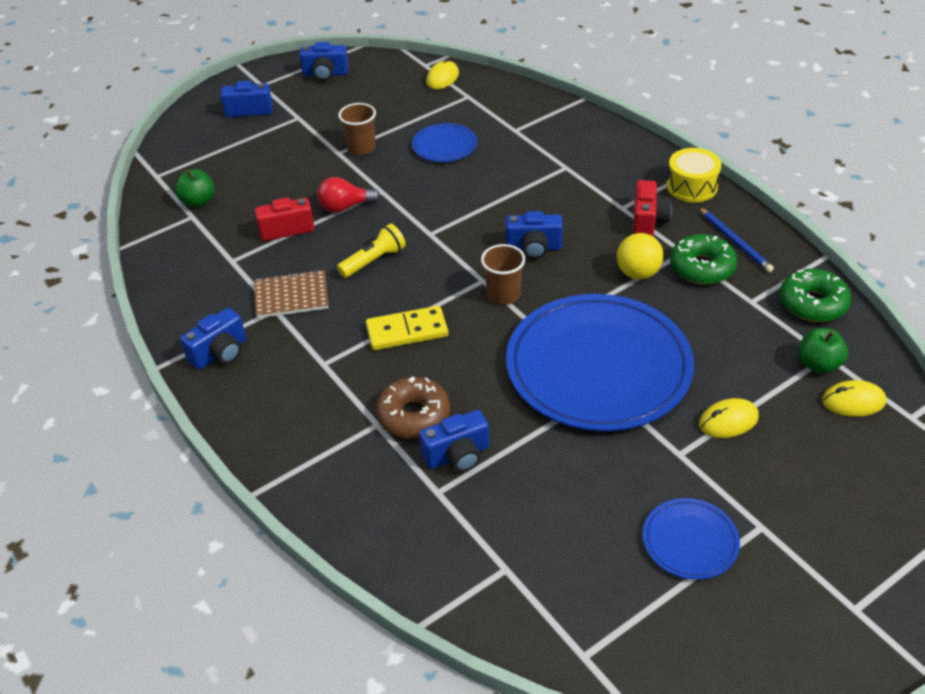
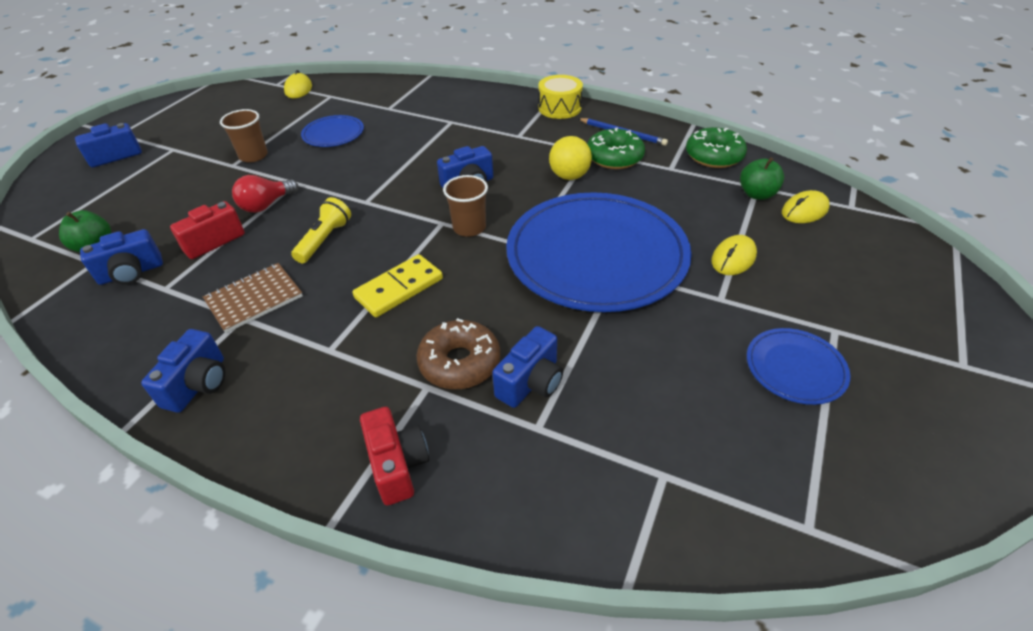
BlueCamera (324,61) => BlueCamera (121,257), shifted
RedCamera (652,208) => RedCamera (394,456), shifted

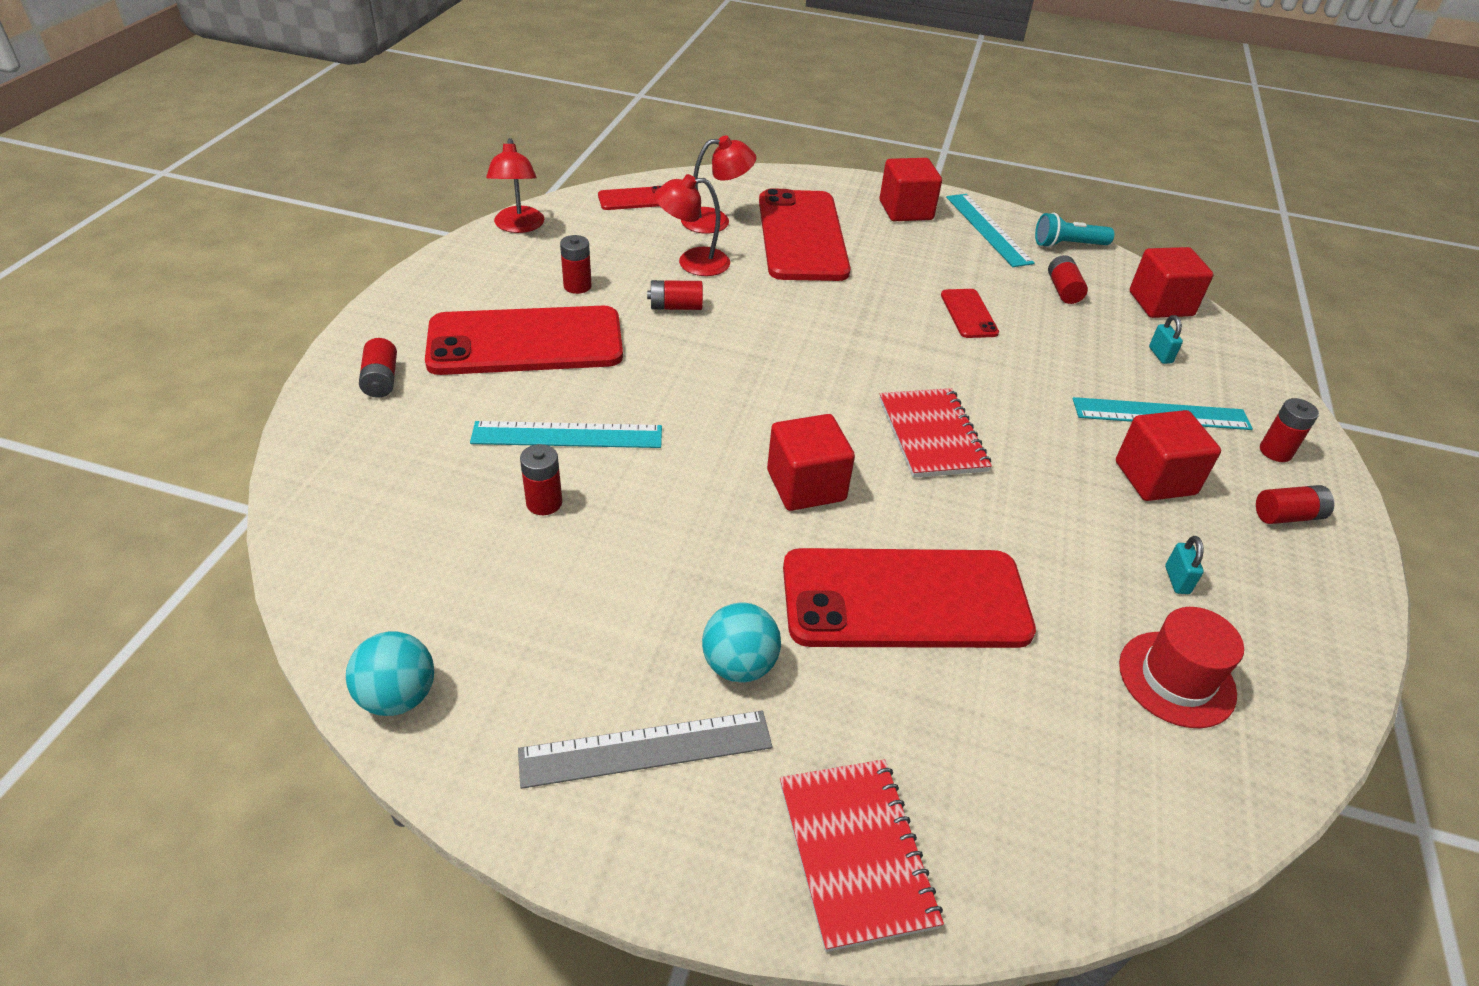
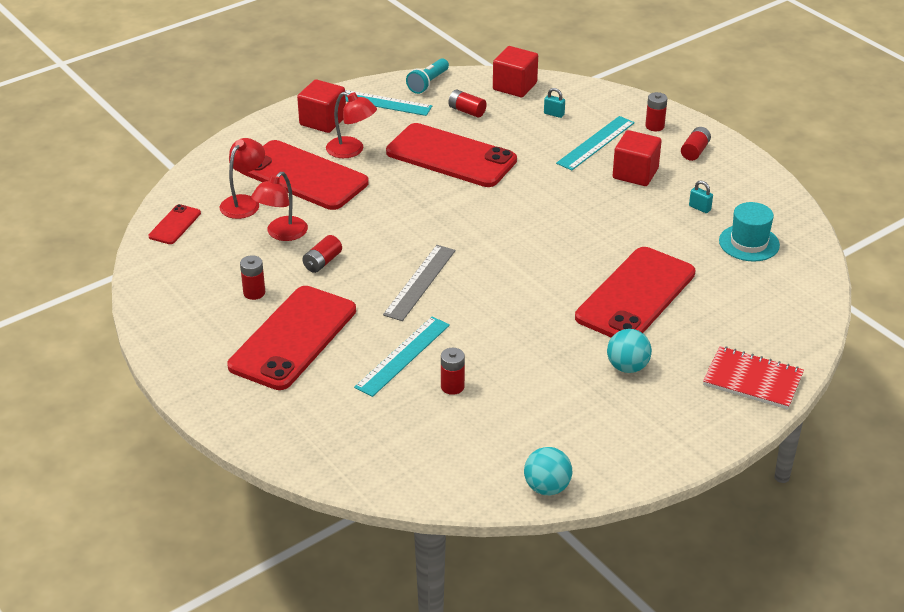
RedBattery (378,368) => nothing
RedLamp (515,185) => RedLamp (351,125), shifted
GreyRuler (645,750) => GreyRuler (419,283), shifted
RedCube (811,462) => nothing
RedNotebook (935,433) => nothing
RedPhone (970,313) => RedPhone (451,155), x2.21
RedHat (1181,667) => TurquoiseHat (749,232)

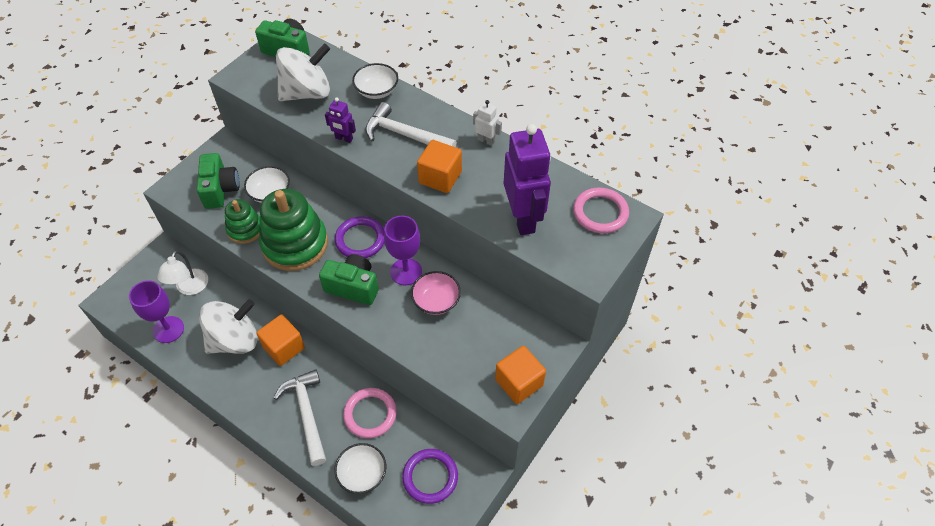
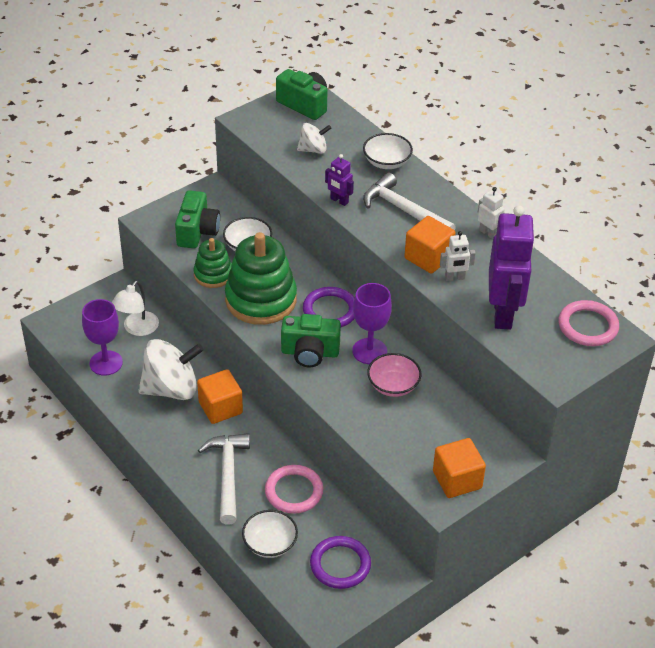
WhiteSpinningTop (303,72) => WhiteSpinningTop (314,138), x0.52
GreenCamera (349,279) => GreenCamera (311,340), 150 degrees clockwise
nothing => WhiteRobot (458,256)

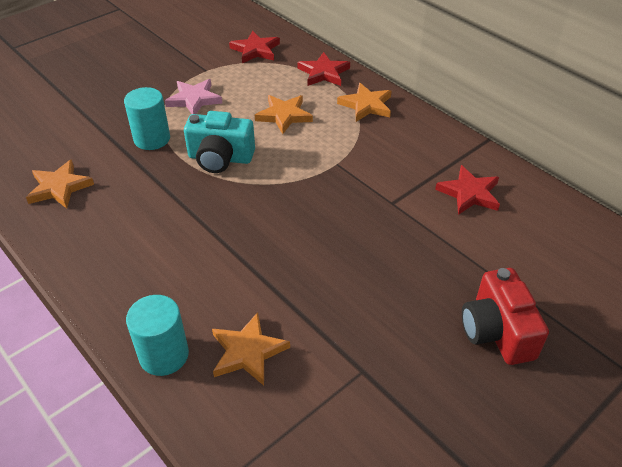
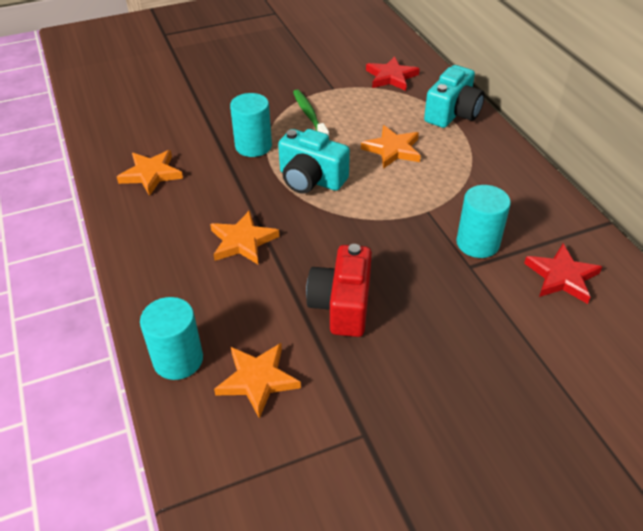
PinkStar (193,96) => GreenToothbrush (311,112)
RedStar (323,69) => TurquoiseCamera (454,96)
OrangeStar (364,102) => OrangeStar (244,237), shifted
RedCamera (505,316) => RedCamera (339,290), shifted
nothing => TurquoiseCylinder (483,221)

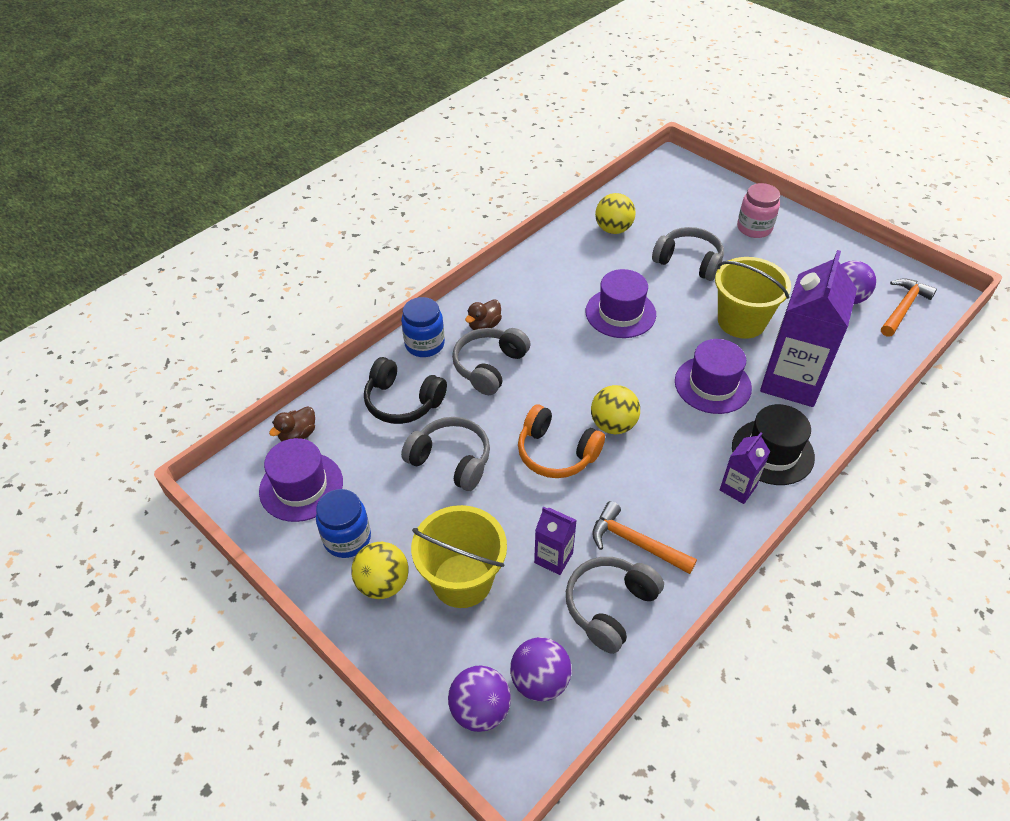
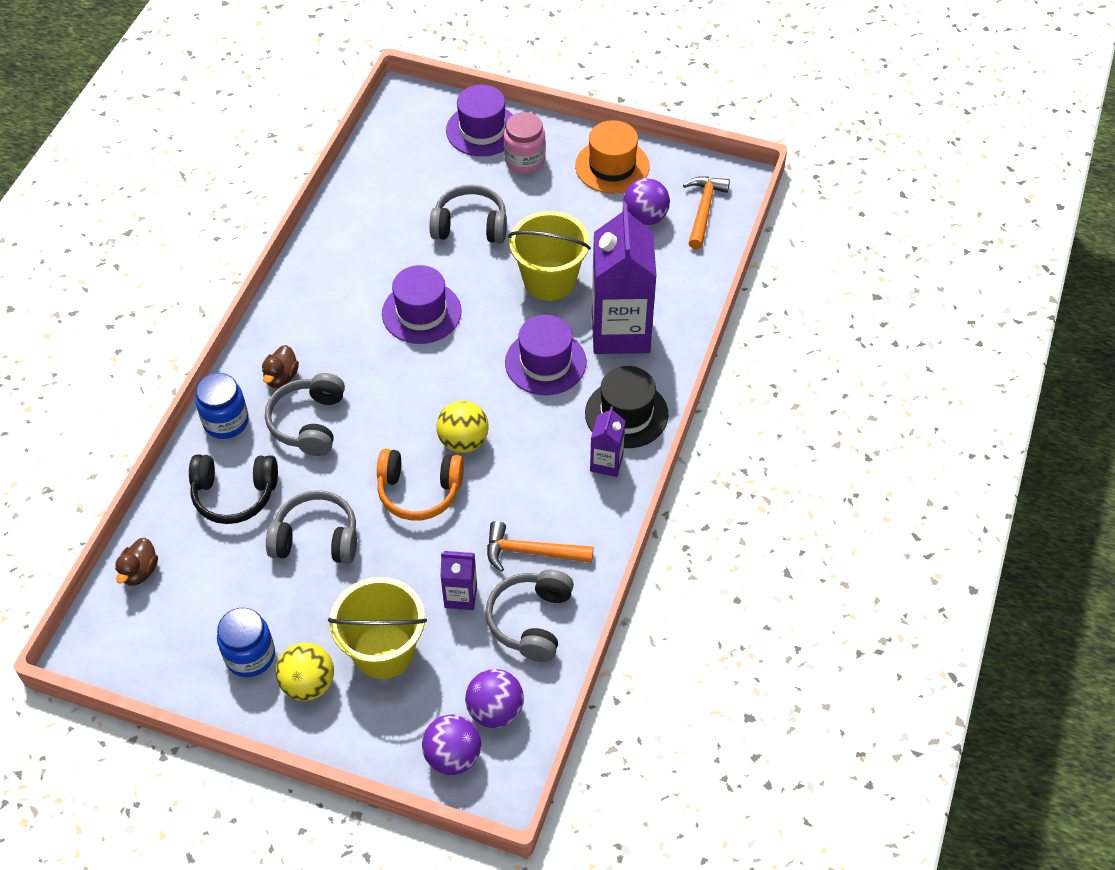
PurpleHat (301,480) => PurpleHat (479,120), shifted
YellowBall (615,213) => nothing
nothing => OrangeHat (612,157)

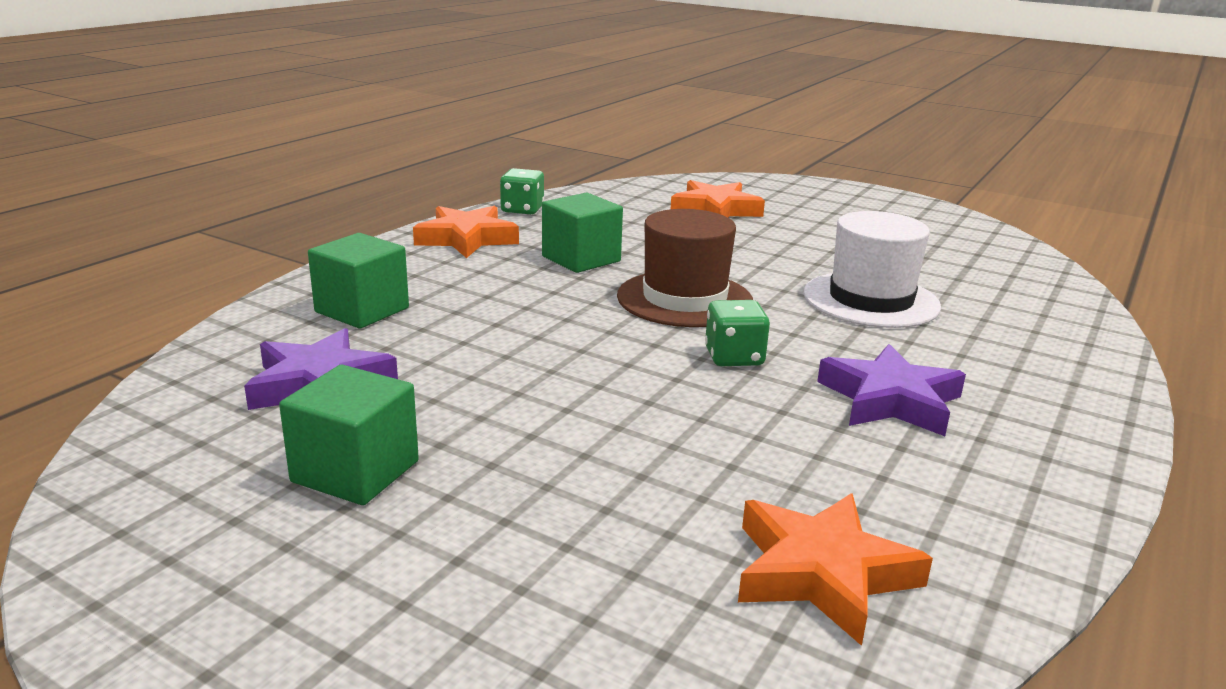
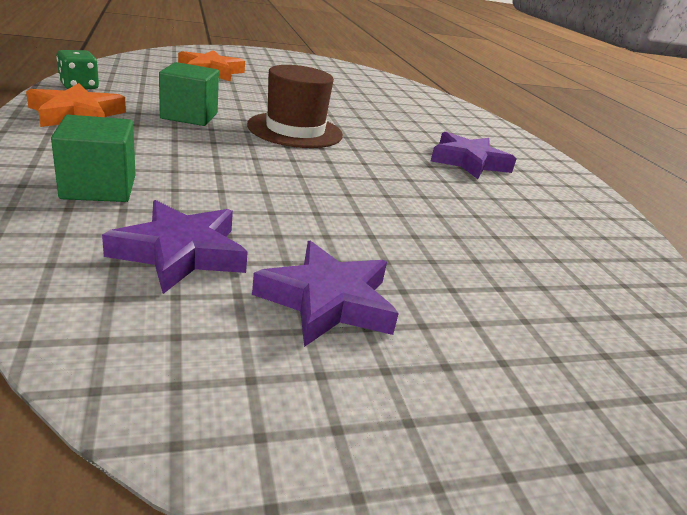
GreenCube (349,435) => PurpleStar (325,294)
GreenDice (737,333) => nothing
OrangeStar (835,569) => nothing
WhiteHat (872,269) => nothing

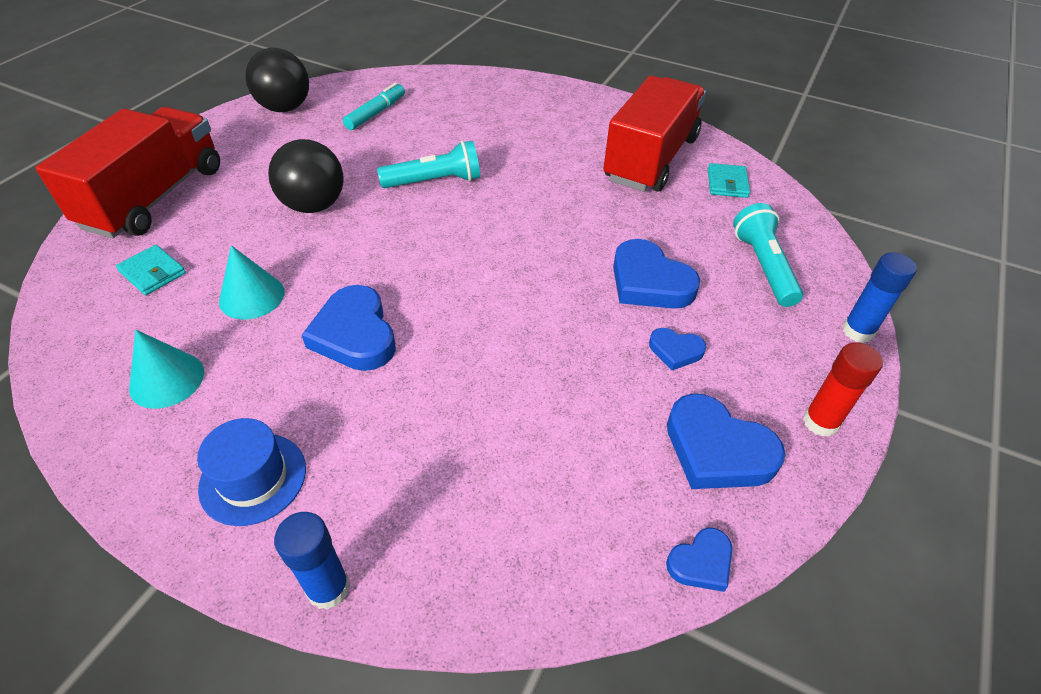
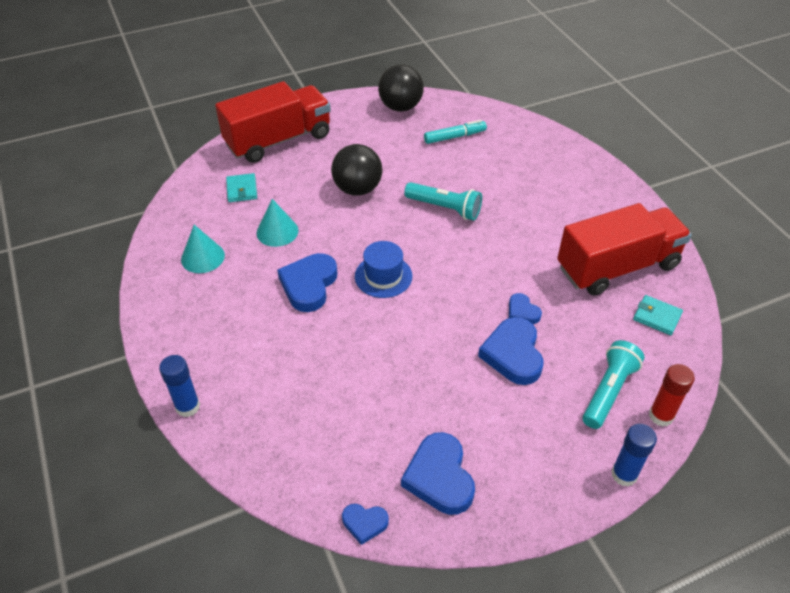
BlueHat (251,472) => BlueHat (383,269), shifted
BlueHeart (677,349) => BlueHeart (525,308), shifted
TurquoiseWallet (729,180) => TurquoiseWallet (658,315), 75 degrees clockwise
RedGlueStick (843,389) => RedGlueStick (672,395), shifted

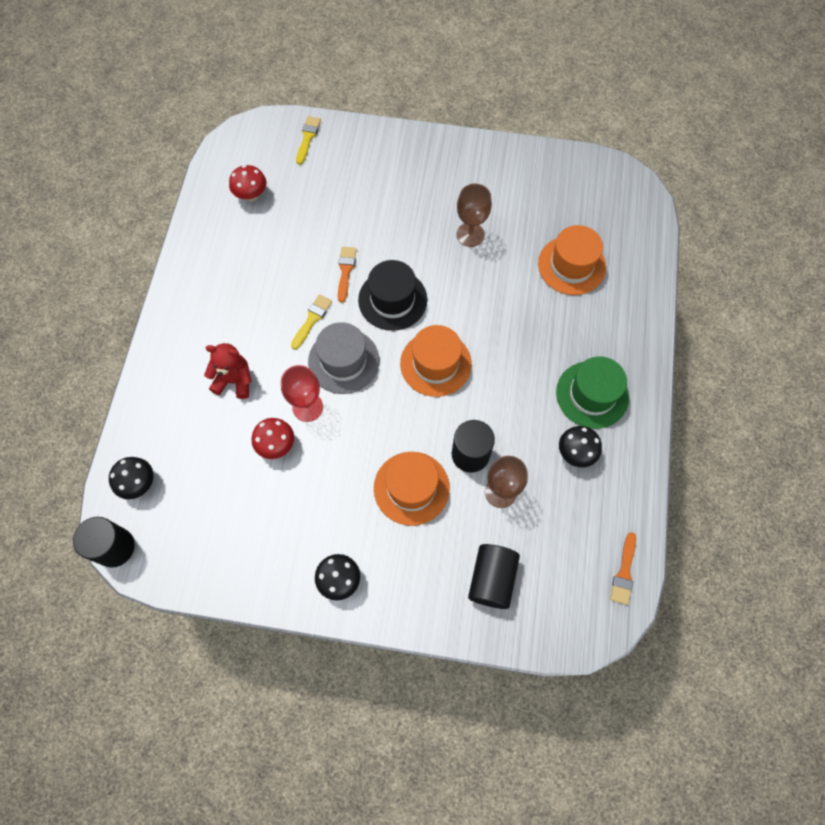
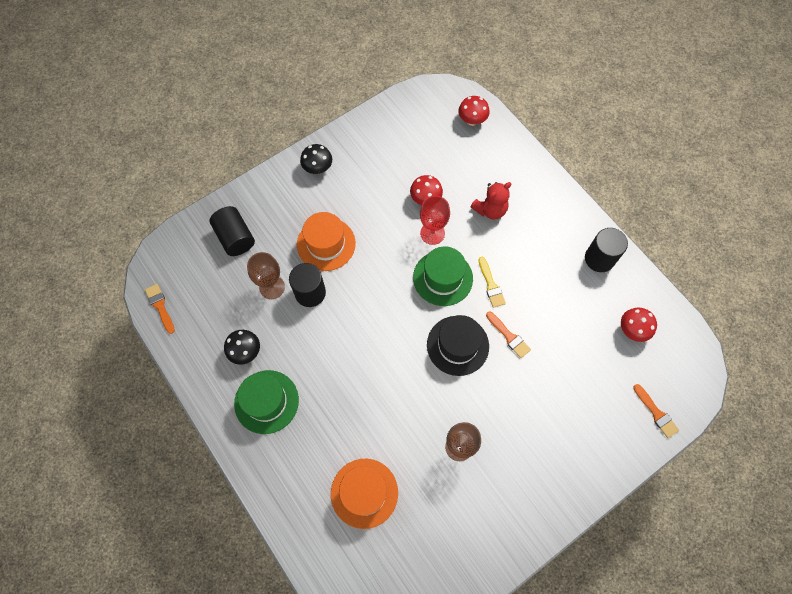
BlackCylinder (104,542) => BlackCylinder (606,250), shifted
BlackMushroom (131,478) => RedMushroom (474,111)
YellowBrush (308,140) => OrangeBrush (656,411)
GreyHat (343,358) => GreenHat (443,276)
OrangeHat (436,361) => nothing

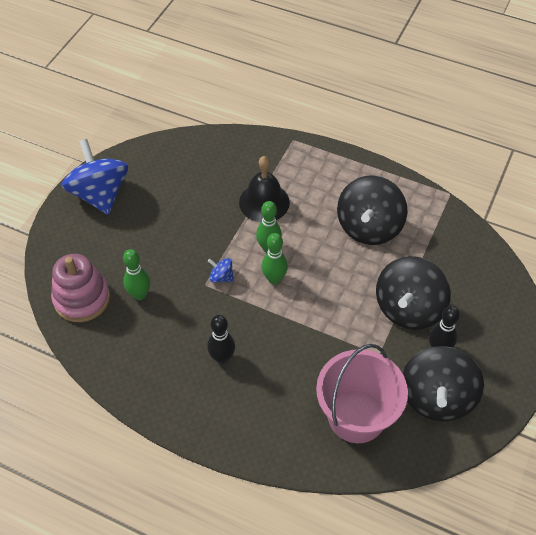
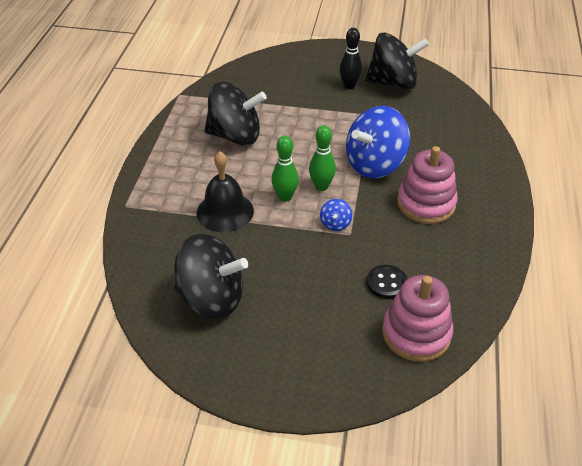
BlueSpinningTop (95,177) => BlueSpinningTop (378,142), shifted
GreenBowlingPin (136,274) => BlackButton (387,282)
BlackBowlingPin (221,339) => PinkStackingToy (427,185)
PinkBucket (362,393) => nothing
BlackSpinningTop (413,293) => BlackSpinningTop (211,276), shifted

